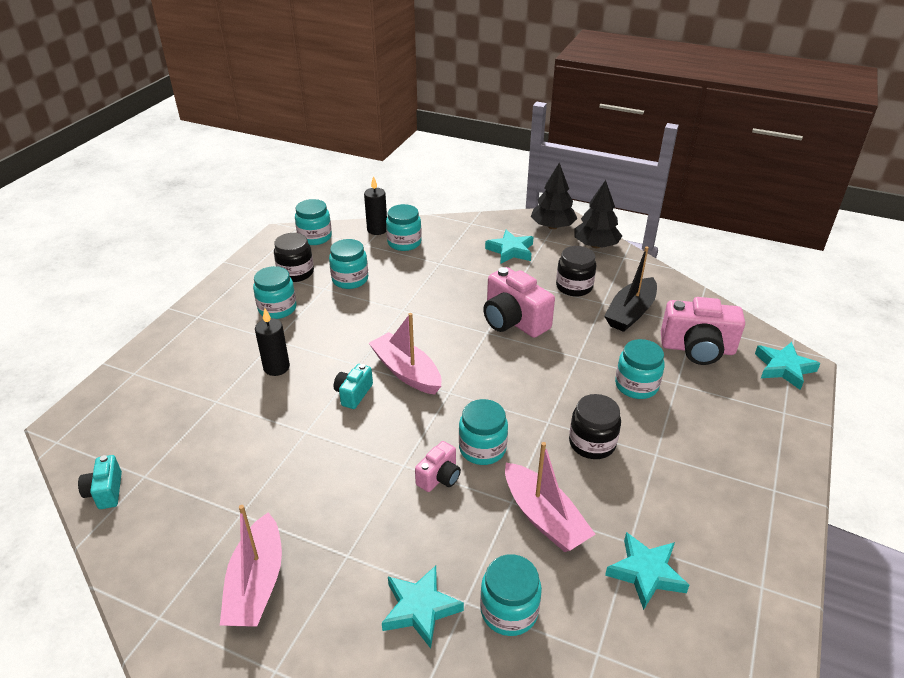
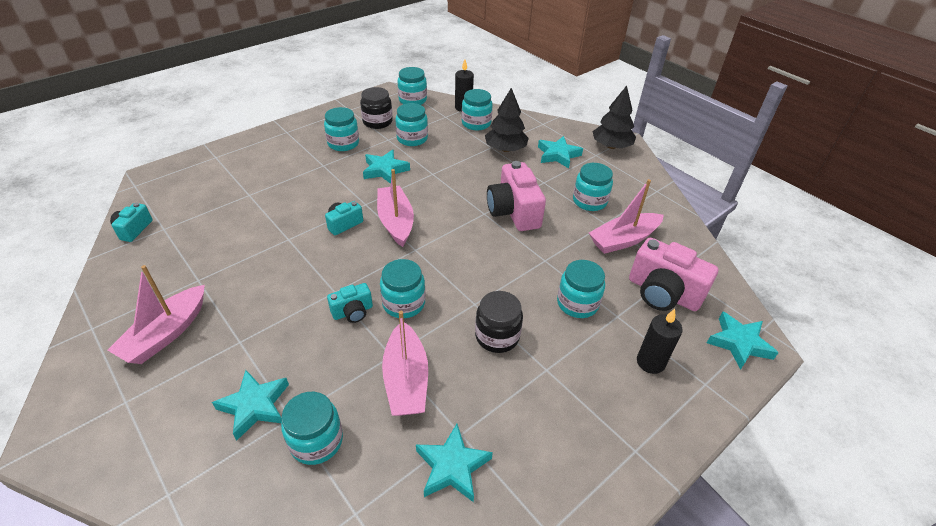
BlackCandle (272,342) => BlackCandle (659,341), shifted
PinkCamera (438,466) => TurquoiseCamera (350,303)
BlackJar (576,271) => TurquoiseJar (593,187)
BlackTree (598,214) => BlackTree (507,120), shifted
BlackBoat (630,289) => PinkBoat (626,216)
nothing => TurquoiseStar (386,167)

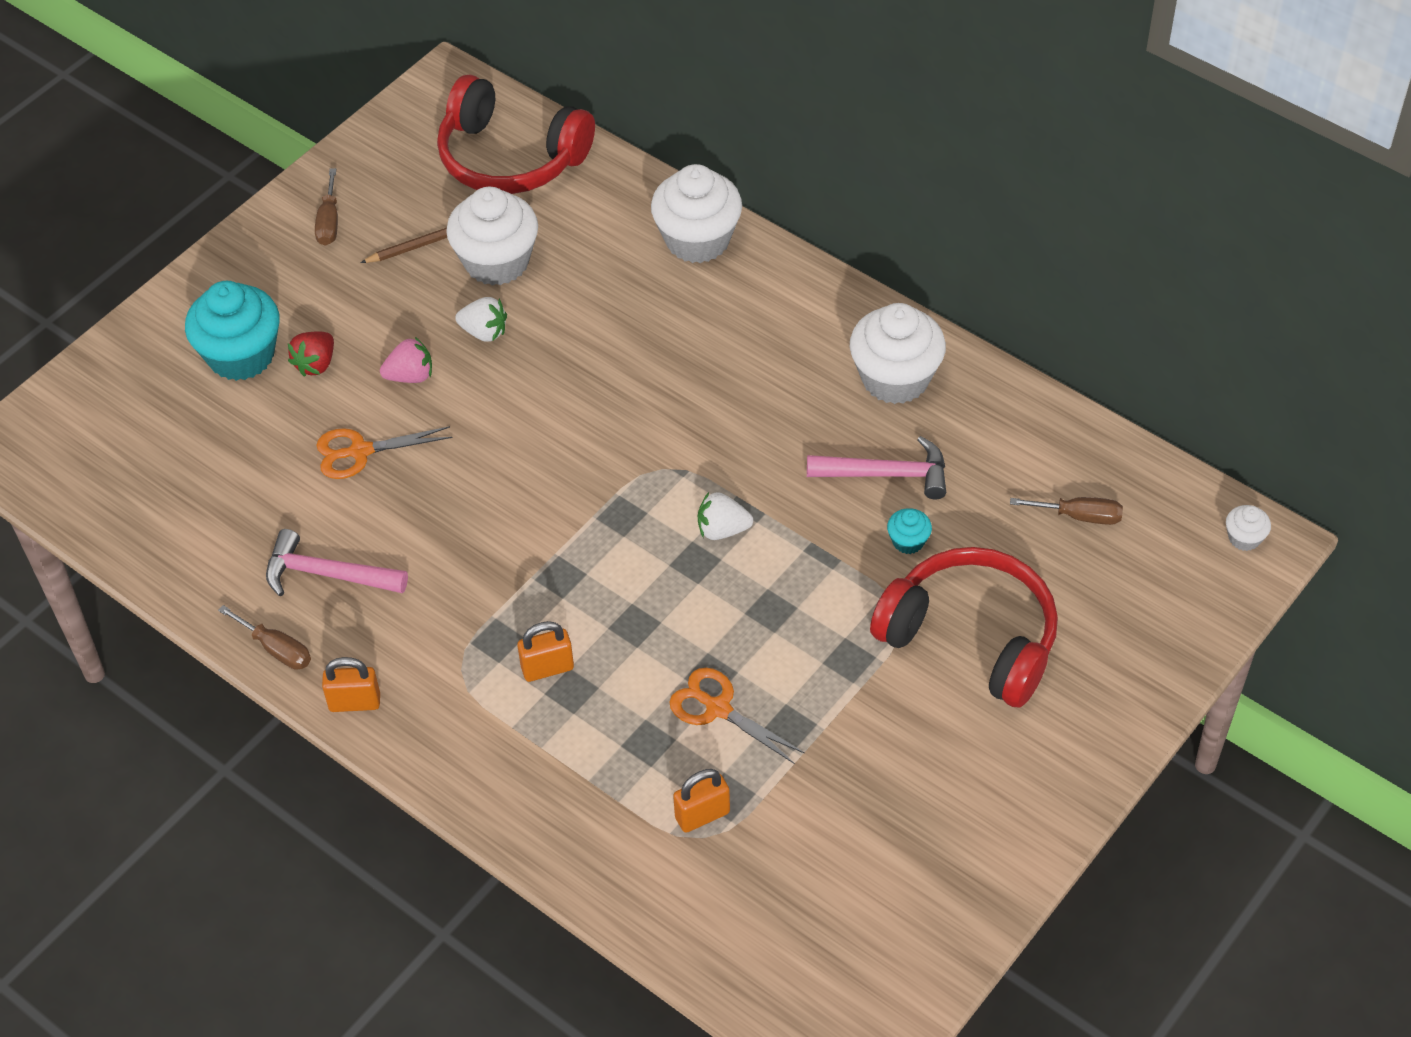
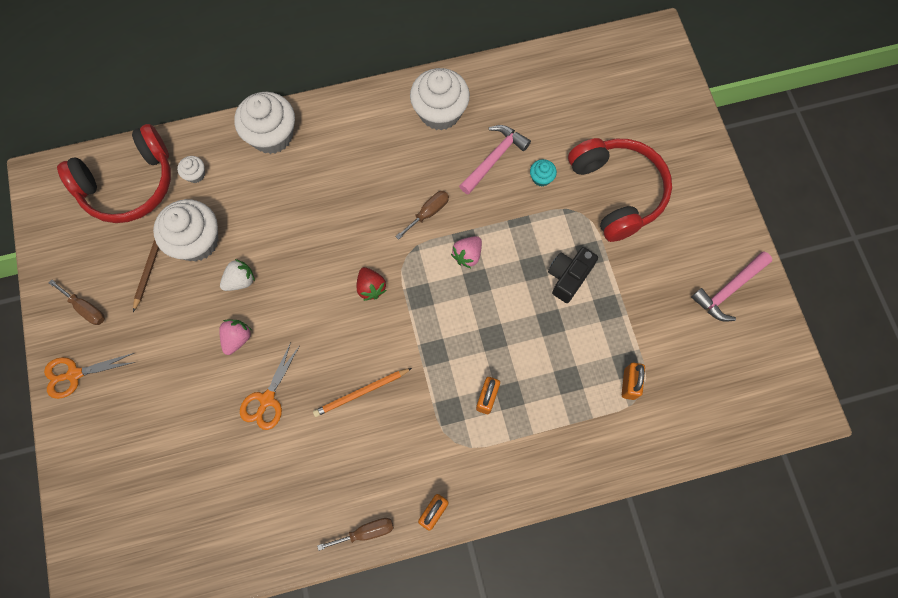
TurquoiseCupcake (232,331) => nothing
PinkHammer (337,562) => PinkHammer (732,286), shifted
RedStrawberry (311,354) => RedStrawberry (371,284), shifted
OrangeScissors (737,716) => OrangeScissors (89,376), shifted
WhiteStrawberry (725,516) => PinkStrawberry (466,252)
RedHeadphones (964,627) => RedHeadphones (620,190), 90 degrees clockwise
BrownScrewdriver (1066,511) => BrownScrewdriver (422,215), shifted
WhiteCupcake (1248,528) => WhiteCupcake (191,169), shifted
nothing => OrangePencil (362,392)
nothing => BlackCamera (573,275)

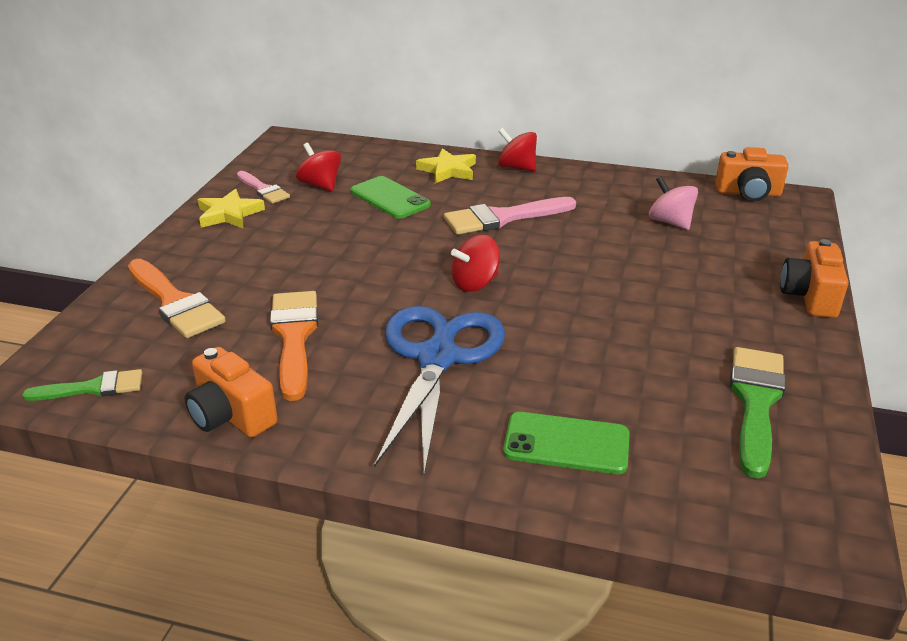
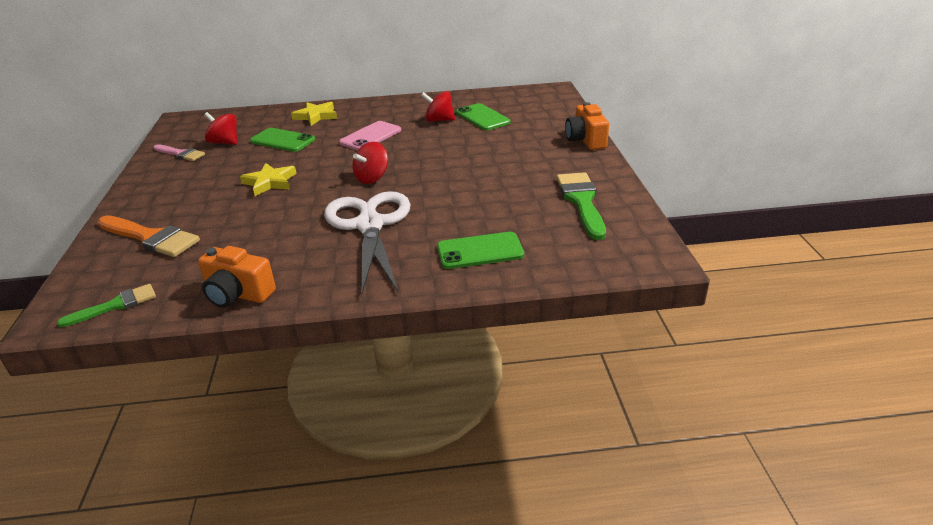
YellowStar (231,208) => YellowStar (268,179), shifted
OrangeBrush (294,346) => nothing
BlueScissors (439,390) => WhiteScissors (367,243)
PinkBrush (510,216) => PinkPhone (370,136)
RedSpinningTop (517,149) => RedSpinningTop (438,106), shifted
PinkSpinningTop (673,203) => GreenPhone (483,116)
OrangeCamera (752,174) => nothing

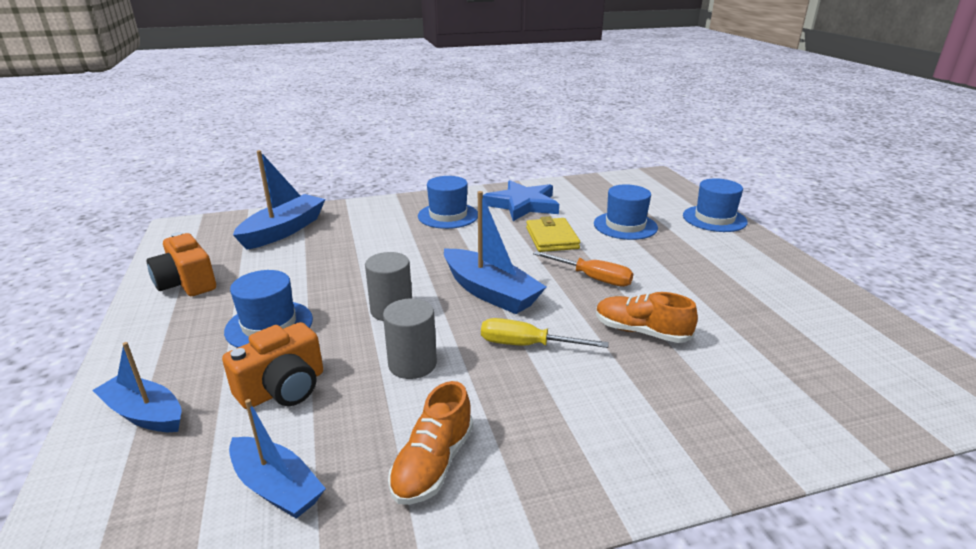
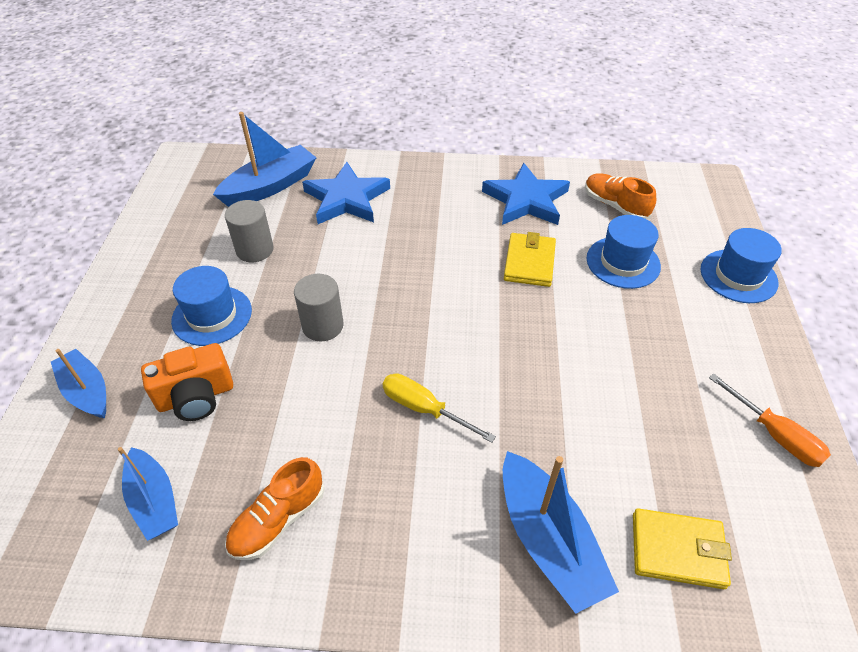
OrangeCamera (181,264) => nothing
GreyCylinder (410,338) => GreyCylinder (249,231), shifted
BlueHat (448,202) => nothing
BlueBoat (495,252) => BlueBoat (561,532), shifted
OrangeScrewdriver (583,269) => OrangeScrewdriver (770,420), shifted
OrangeShoe (647,317) => OrangeShoe (620,196), shifted
nothing => BlueStar (346,193)
nothing => YellowWallet (682,548)

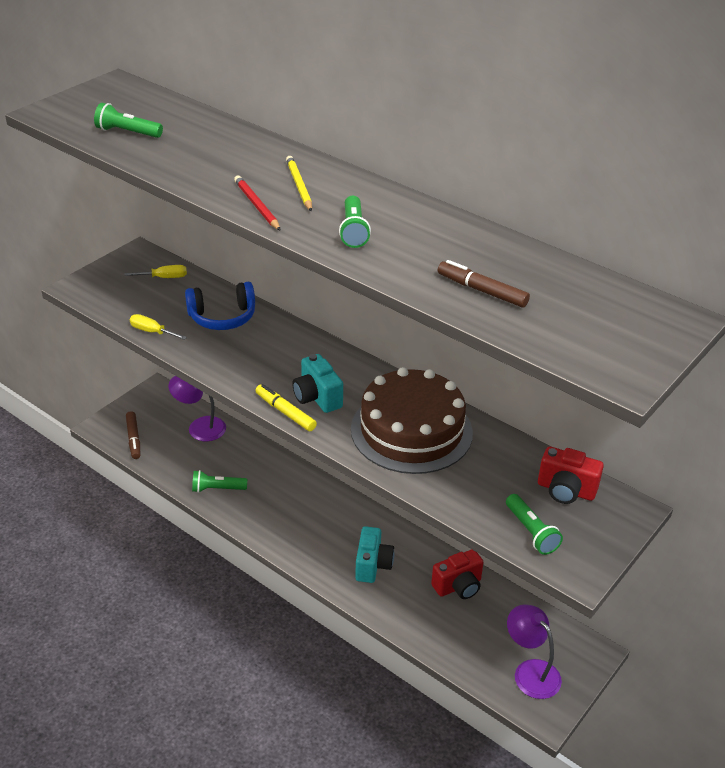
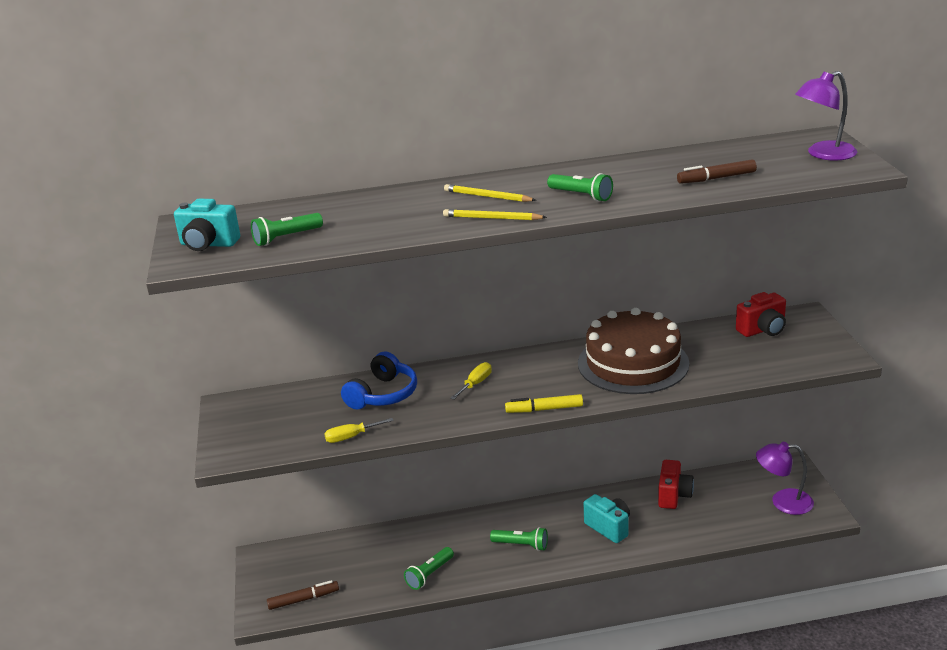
YellowScrewdriver (155,271) => YellowScrewdriver (471,381), shifted
BrownMarker (133,435) => BrownMarker (303,595), 45 degrees counterclockwise
PurpleLamp (197,408) => PurpleLamp (826,115), shifted
RedPencil (257,203) => YellowPencil (495,214)
TurquoiseCamera (317,383) => TurquoiseCamera (207,225), shifted
GreenFlashlight (534,524) => GreenFlashlight (519,539), shifted

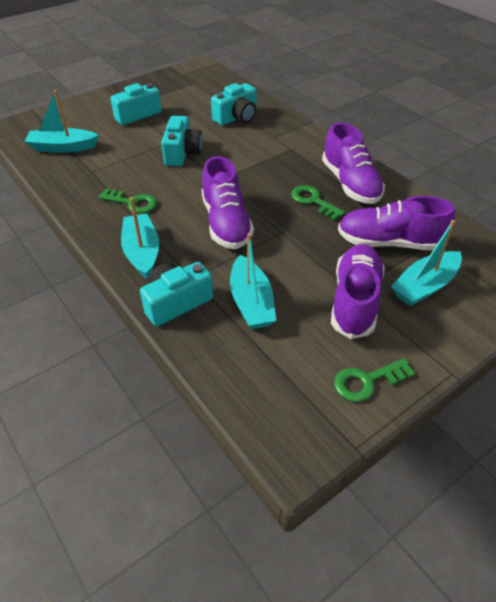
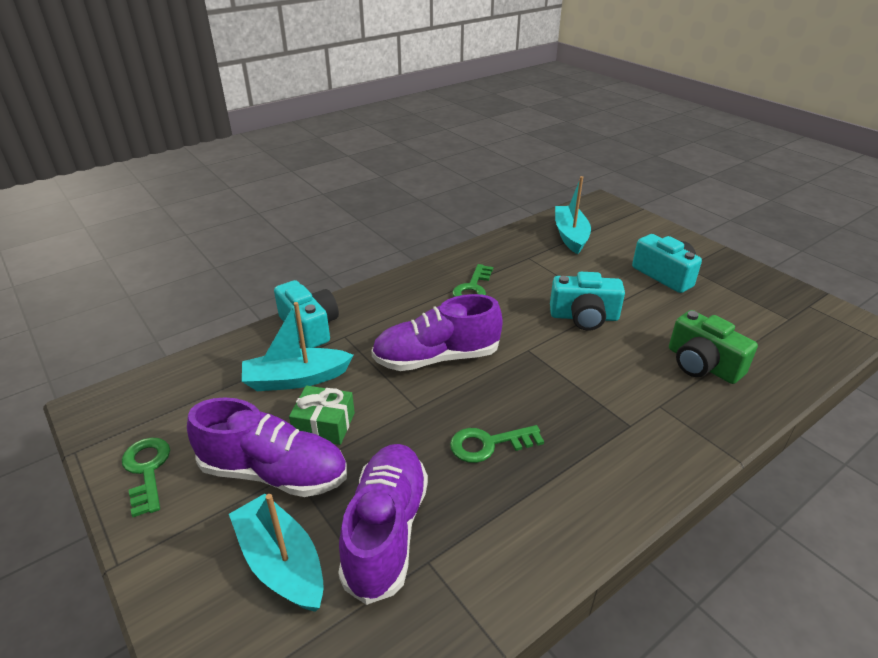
TurquoiseBoat (140,238) => nothing
TurquoiseCamera (234,104) => GreenCamera (713,347)
GreenKey (318,202) => GreenKey (497,444), 150 degrees counterclockwise
PurpleShoe (353,163) => nothing
nothing => GreenGift (322,415)

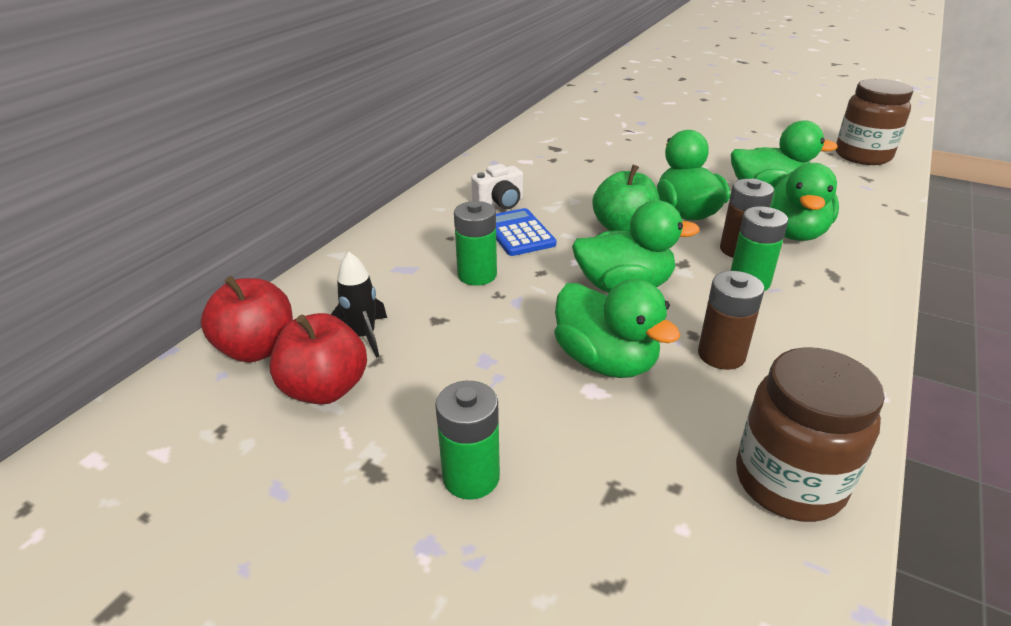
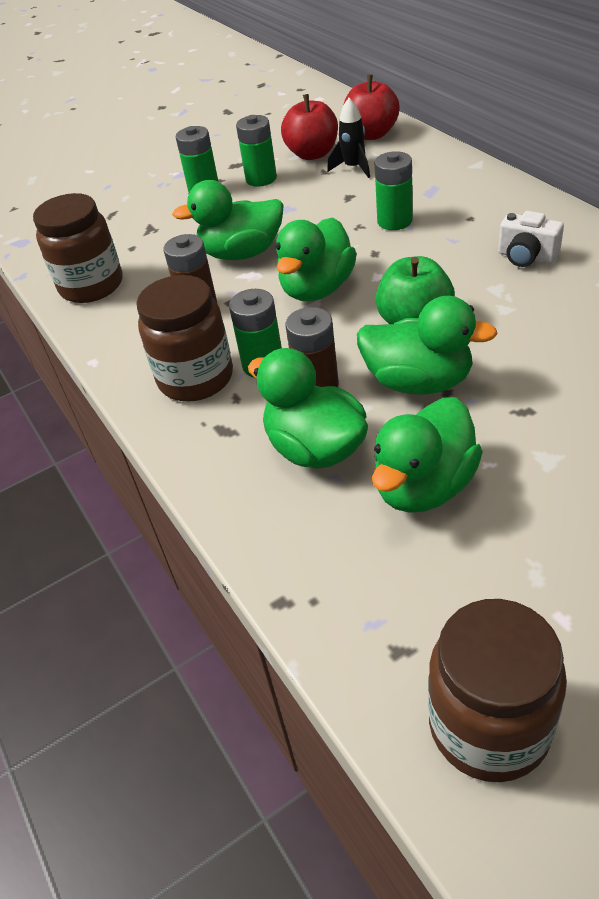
WhiteCamera (497,186) => WhiteCamera (531,239), 60 degrees counterclockwise
BlueCalculator (526,232) => nothing
nothing => BrownJar (184,338)
nothing => GreenBattery (256,151)

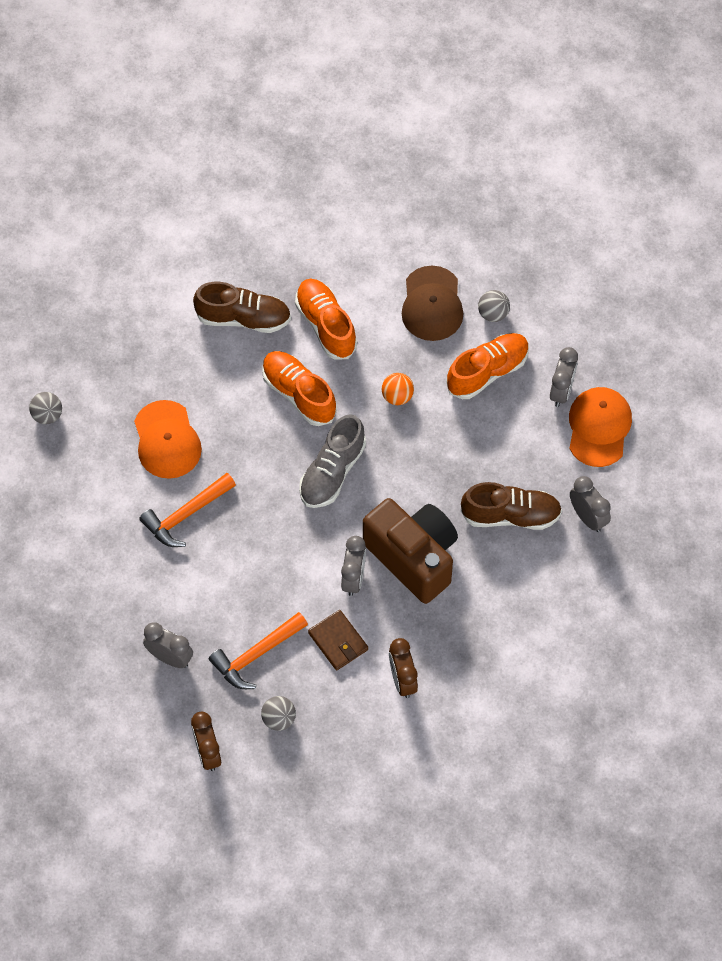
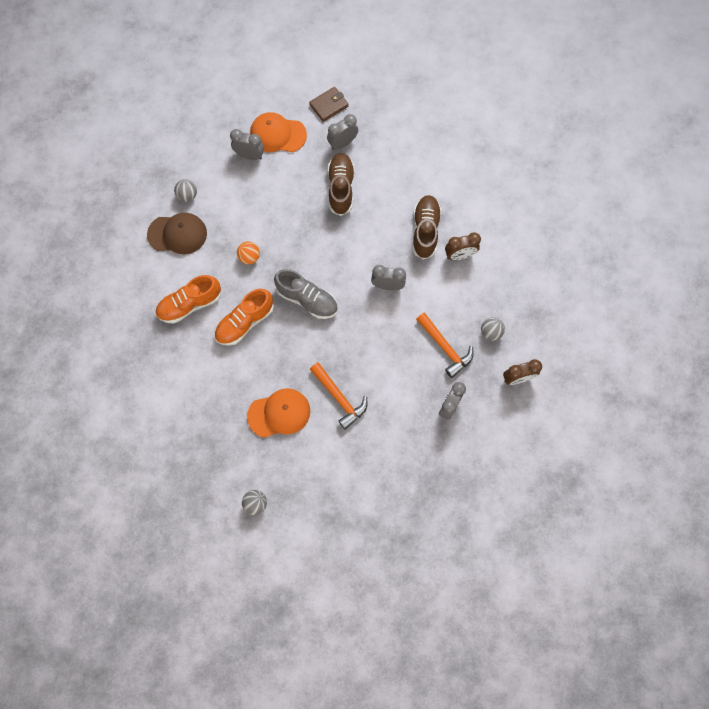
BrownShoe (242,307) => BrownShoe (426,227), shifted
BrownWallet (338,640) => BrownWallet (328,104), shifted
BrownCamera (410,551) => nothing
OrangeShoe (487,366) => nothing

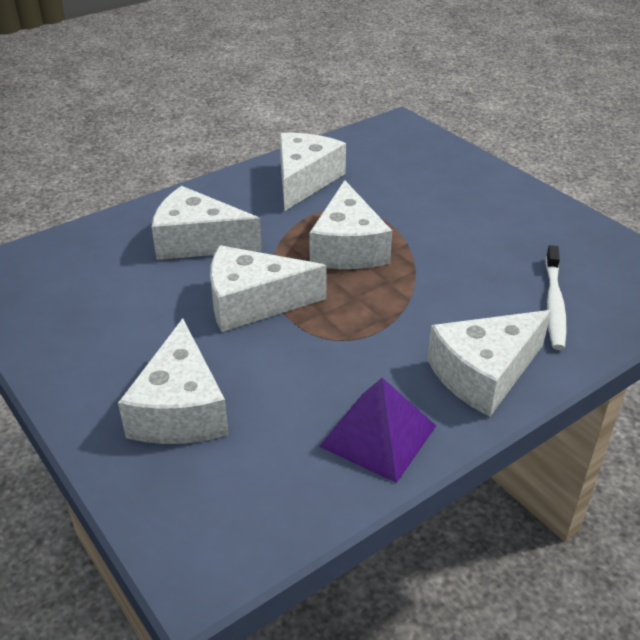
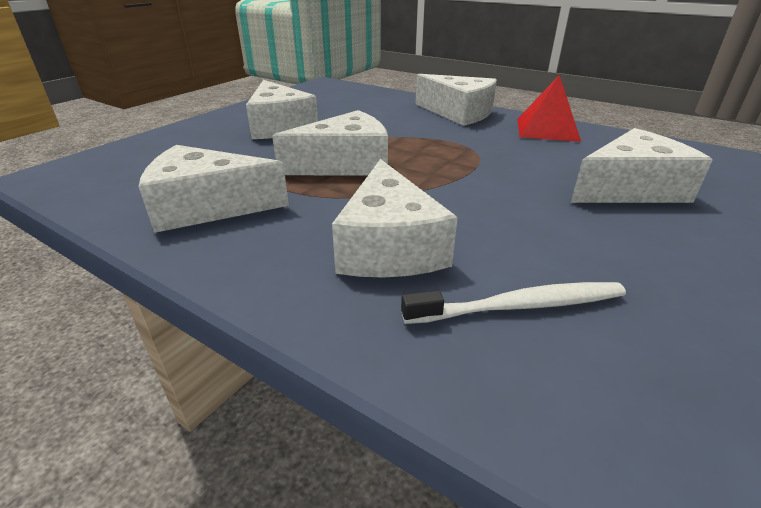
WhiteCheese (268,288) => WhiteCheese (282,109), shifted
PurplePyramid (377,430) => RedPyramid (549,108)
WhiteToothbrush (556,297) => WhiteToothbrush (513,303), shifted

